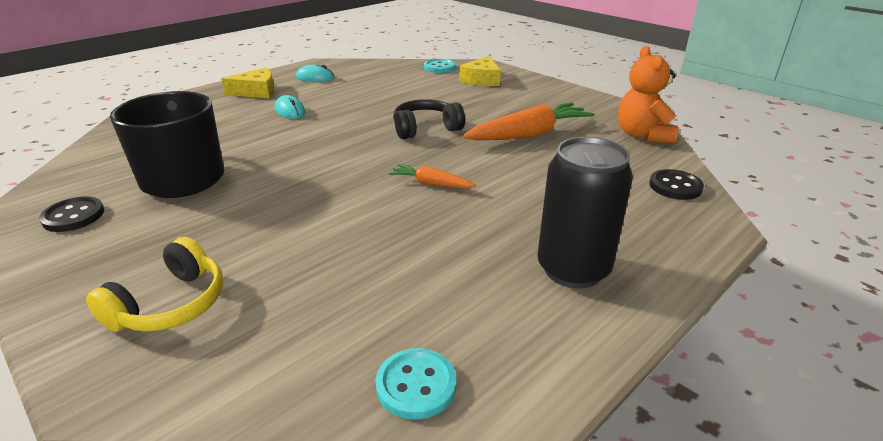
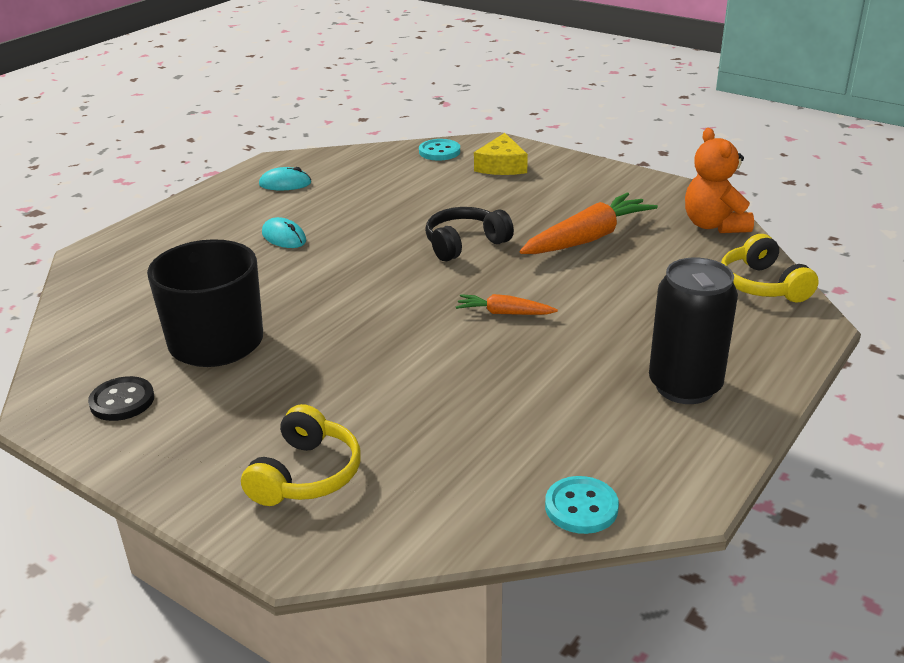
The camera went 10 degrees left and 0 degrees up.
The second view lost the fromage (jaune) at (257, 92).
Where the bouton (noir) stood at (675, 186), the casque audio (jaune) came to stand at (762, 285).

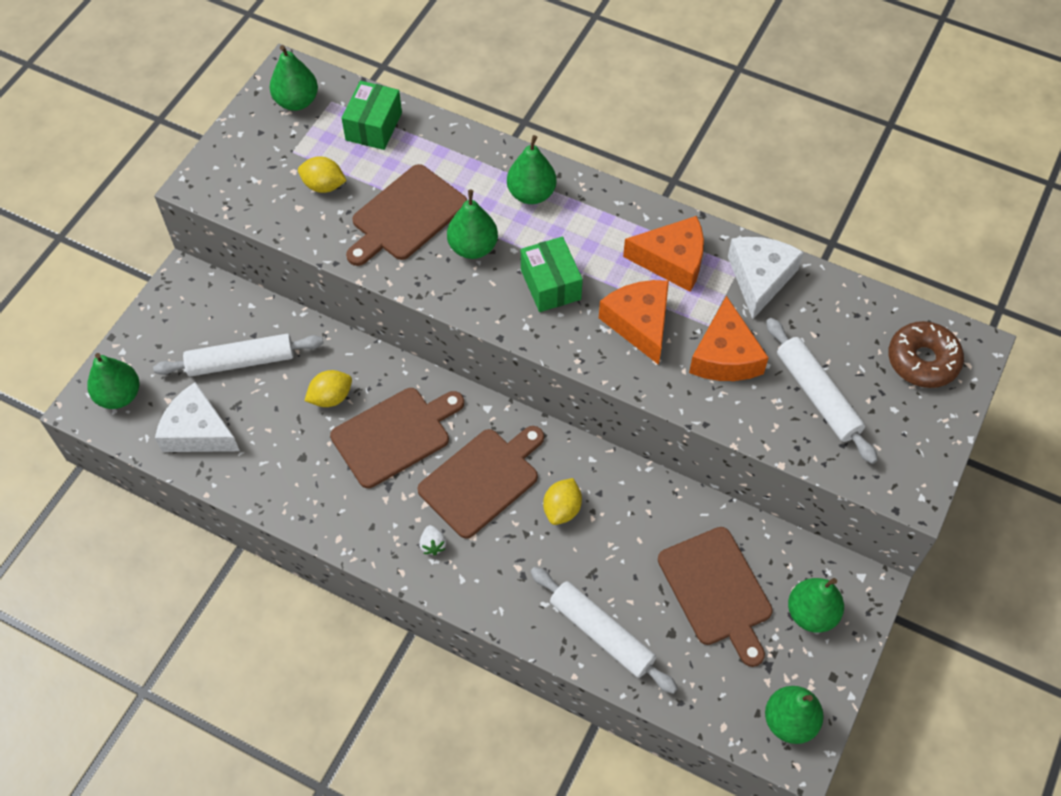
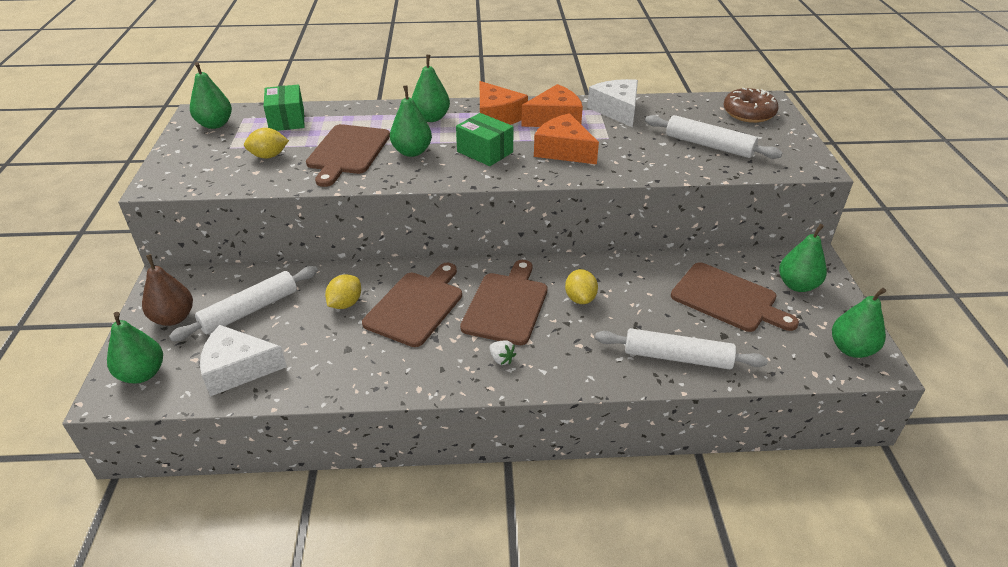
The camera went 30 degrees left and 20 degrees down.
The fromage (orange) ended up elsewhere, having gone from (725, 356) to (497, 116).
The second view gained the poire (marron) at (173, 318).

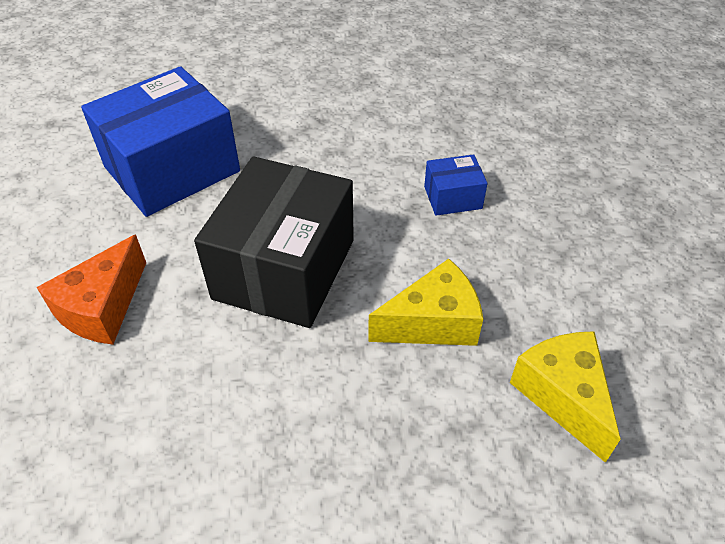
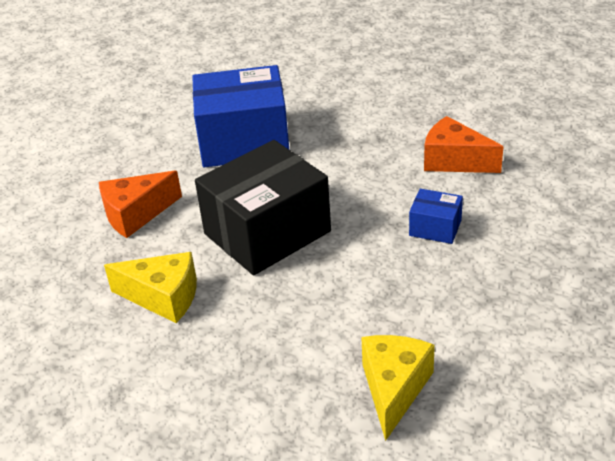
The camera went 35 degrees right and 10 degrees down.
The fromage (jaune) ended up elsewhere, having gone from (433, 322) to (163, 297).
The second view gained the fromage (orange) at (454, 161).

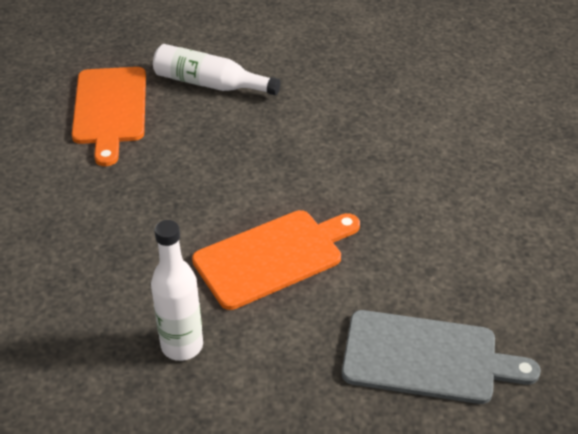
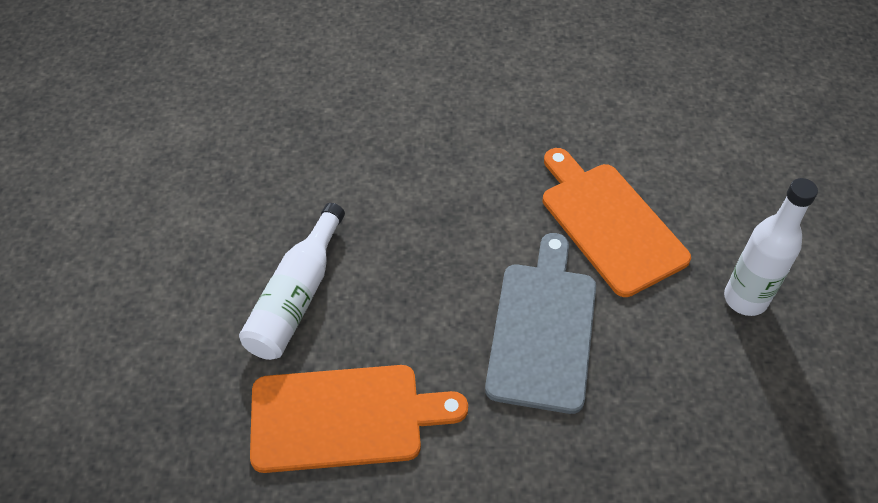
The camera went 90 degrees left and 10 degrees up.
The planche à découper (gris) ended up elsewhere, having gone from (427, 358) to (543, 329).

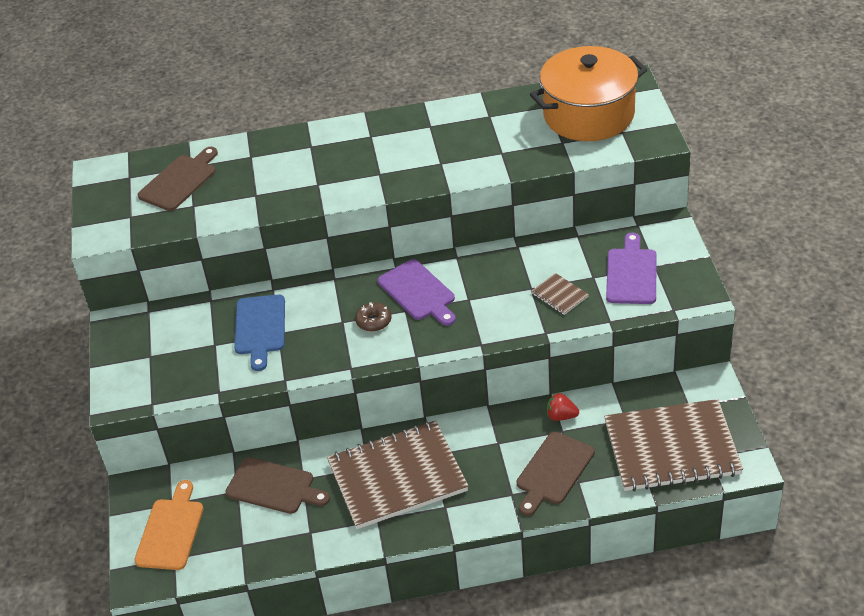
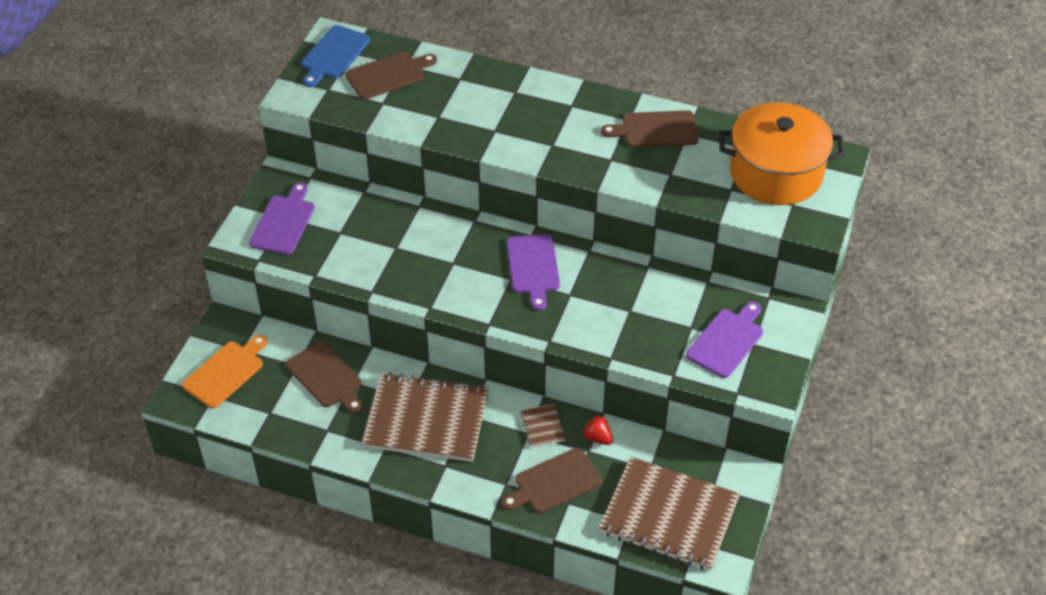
The camera went 25 degrees right and 5 degrees up.
The carnet (marron) ended up elsewhere, having gone from (559, 295) to (542, 426).
The planche à découper (bleu) ended up elsewhere, having gone from (260, 328) to (334, 54).
The second view lost the beignet (marron) at (373, 321).
The second view gained the planche à découper (marron) at (655, 130).
The second view gained the planche à découper (violet) at (283, 222).

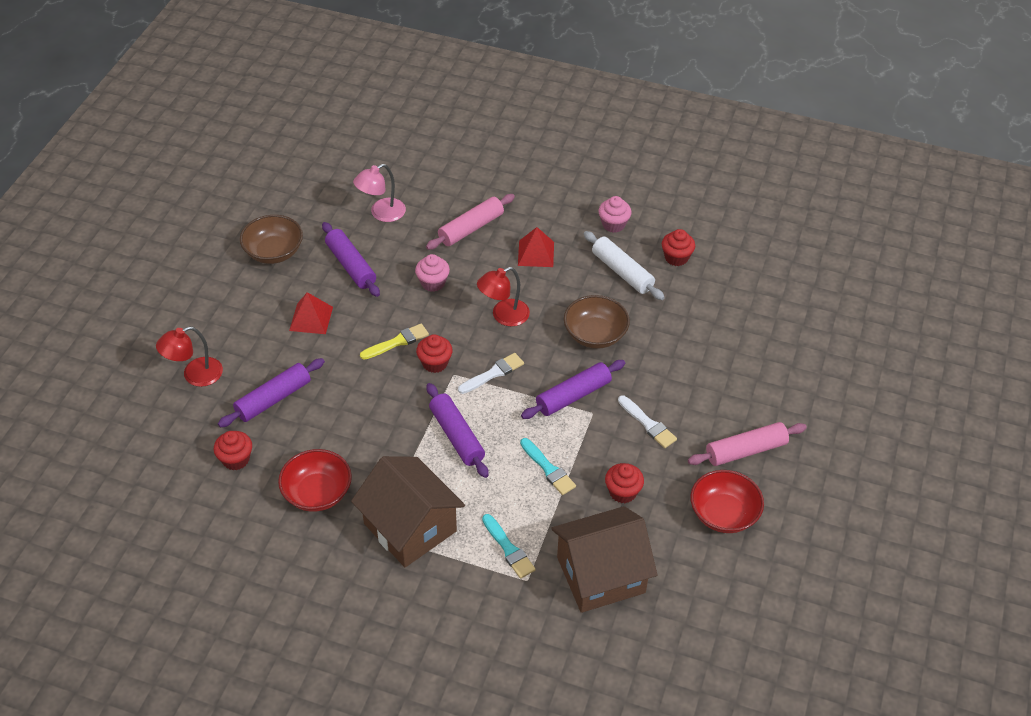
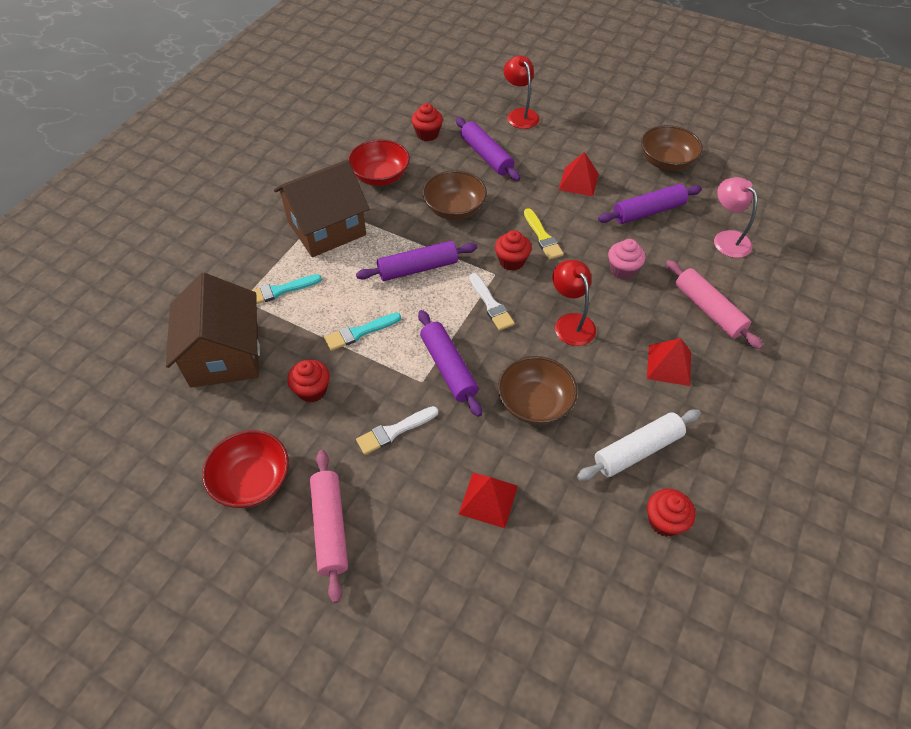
The camera went 100 degrees right and 5 degrees up.
The second view lost the muffin (rose) at (613, 224).
The second view gained the bol (marron) at (454, 209).
The second view gained the pyramide (rouge) at (488, 499).

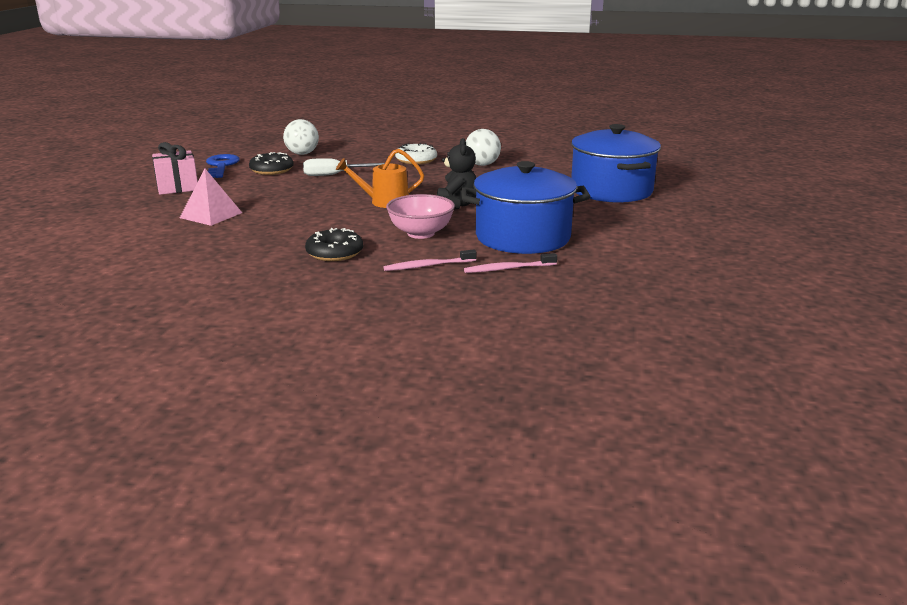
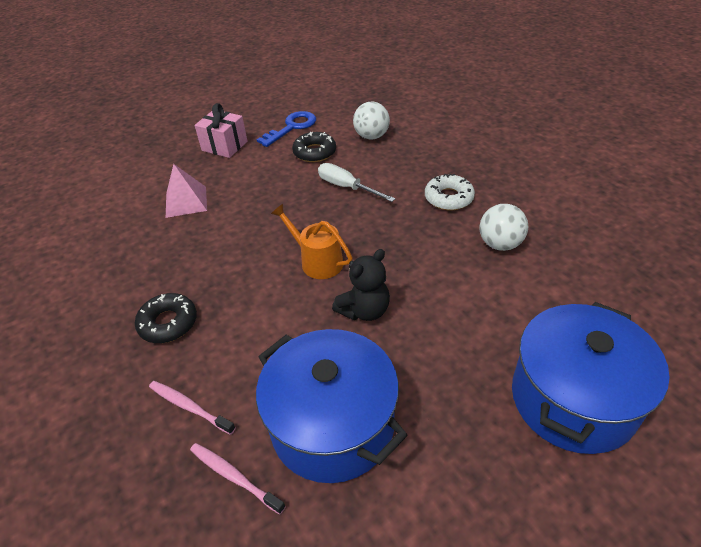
The camera went 50 degrees right and 20 degrees up.
The second view lost the bol (rose) at (421, 233).

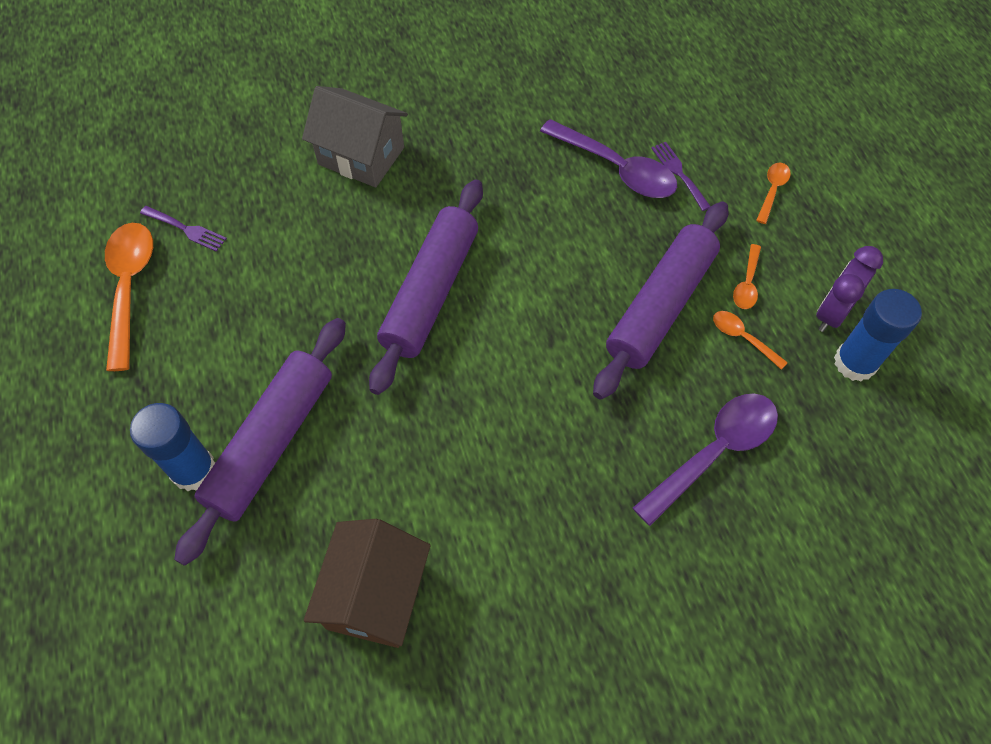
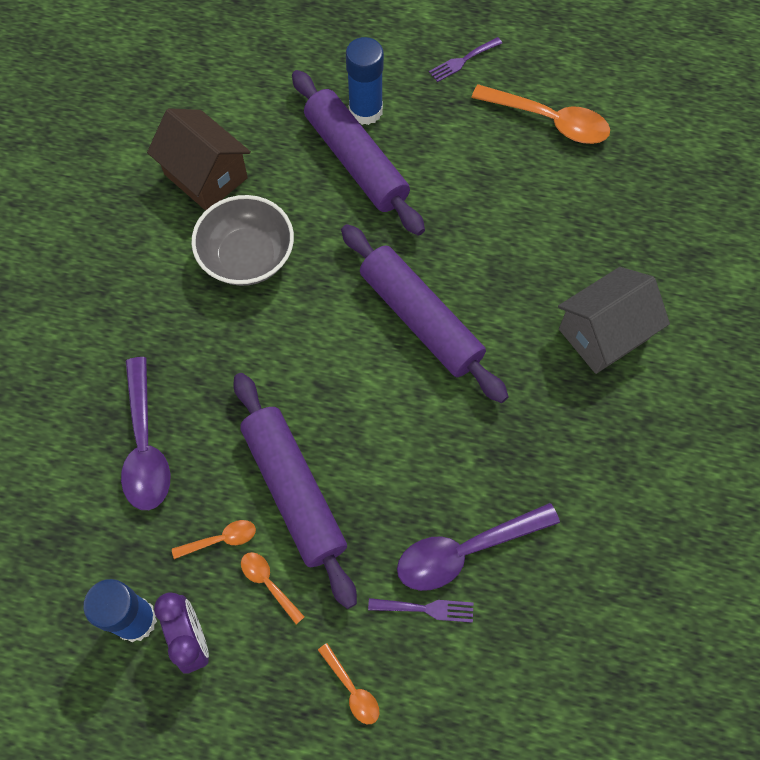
The camera went 120 degrees right and 5 degrees up.
The fourchette (violet) ended up elsewhere, having gone from (186, 229) to (462, 61).
The second view gained the bol (gris) at (247, 257).

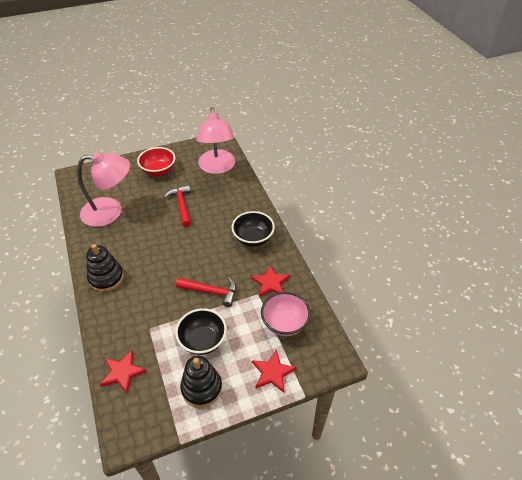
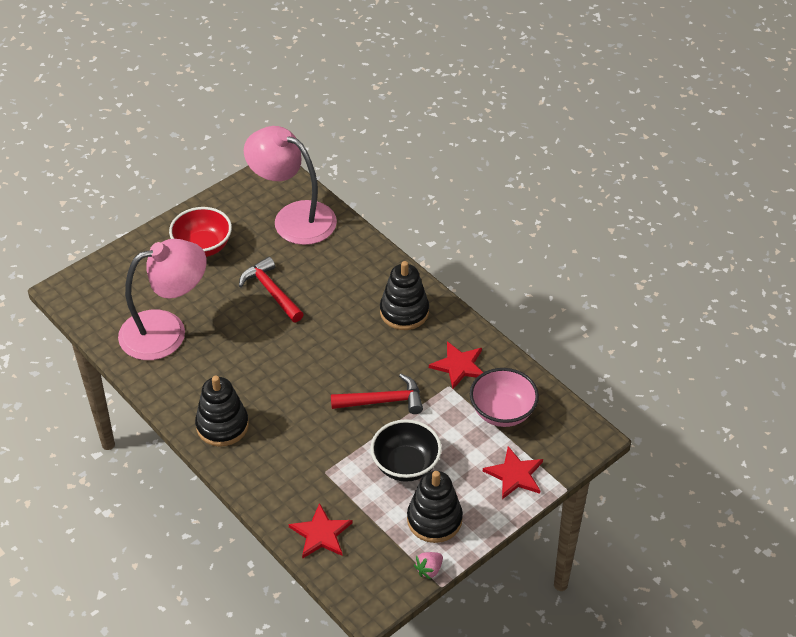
The camera went 20 degrees left and 0 degrees up.
The lampe (rose) at (217, 167) ended up facing another way, 150 degrees clockwise from before.
Where the bol (noir) stood at (253, 238), the jouet à empiler (noir) came to stand at (404, 312).
The second view gained the fraise (rose) at (429, 570).

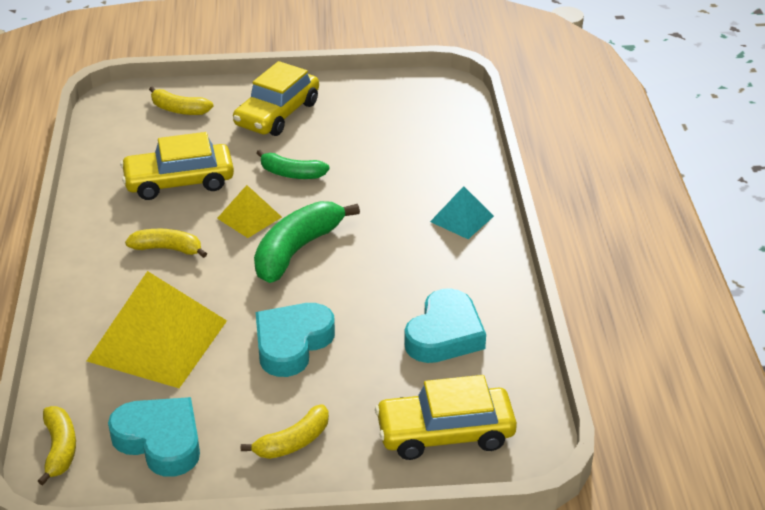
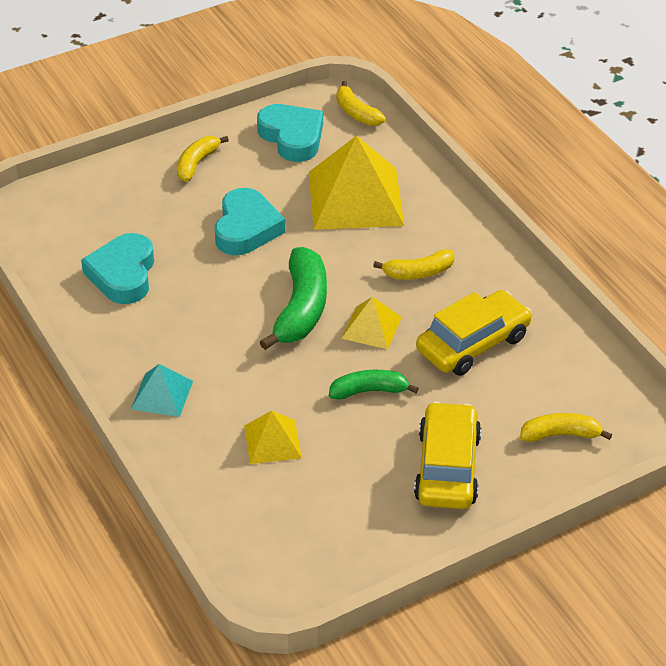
The camera went 155 degrees right and 5 degrees up.
The second view lost the voiture (jaune) at (445, 433).
The cœur (turquoise) at (160, 441) ended up facing another way, 135 degrees counterclockwise from before.
The second view gained the pyramide (jaune) at (272, 441).

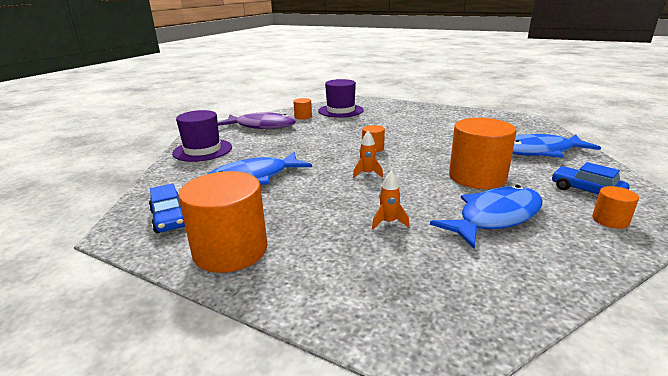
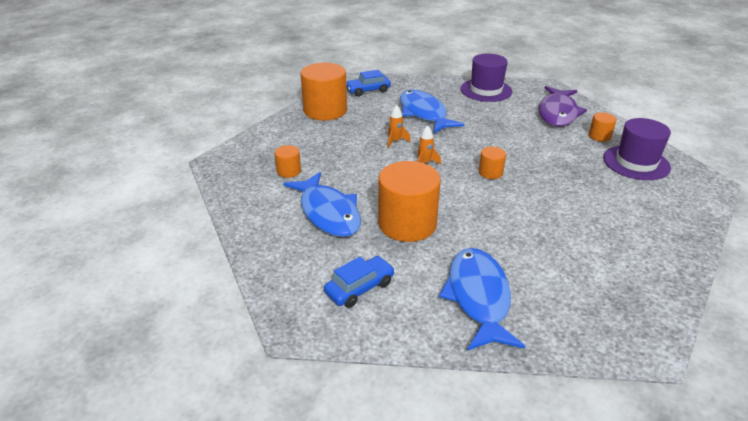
The camera went 95 degrees right and 10 degrees up.
The fusée (orange) ended up elsewhere, having gone from (388, 222) to (395, 141).
The cylindre (orange) ended up elsewhere, having gone from (610, 220) to (289, 171).

